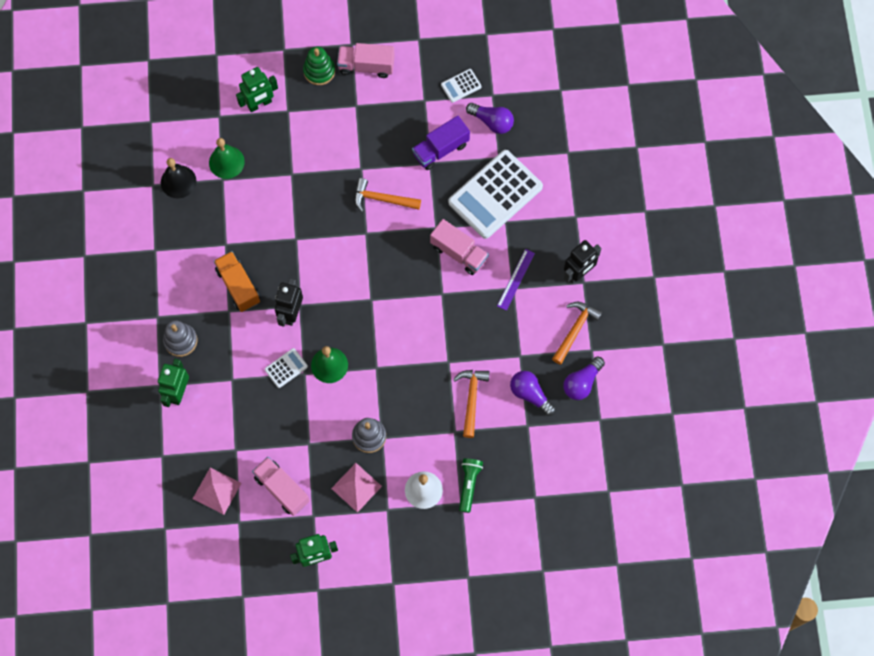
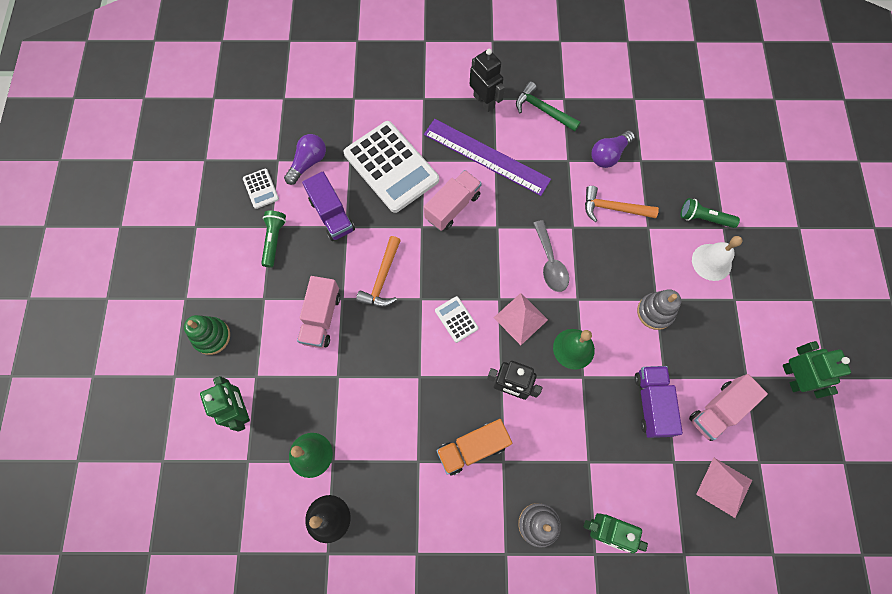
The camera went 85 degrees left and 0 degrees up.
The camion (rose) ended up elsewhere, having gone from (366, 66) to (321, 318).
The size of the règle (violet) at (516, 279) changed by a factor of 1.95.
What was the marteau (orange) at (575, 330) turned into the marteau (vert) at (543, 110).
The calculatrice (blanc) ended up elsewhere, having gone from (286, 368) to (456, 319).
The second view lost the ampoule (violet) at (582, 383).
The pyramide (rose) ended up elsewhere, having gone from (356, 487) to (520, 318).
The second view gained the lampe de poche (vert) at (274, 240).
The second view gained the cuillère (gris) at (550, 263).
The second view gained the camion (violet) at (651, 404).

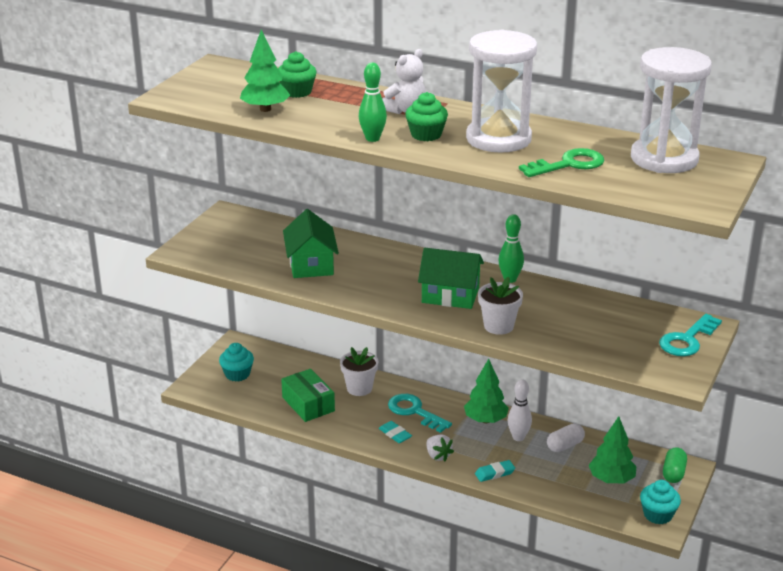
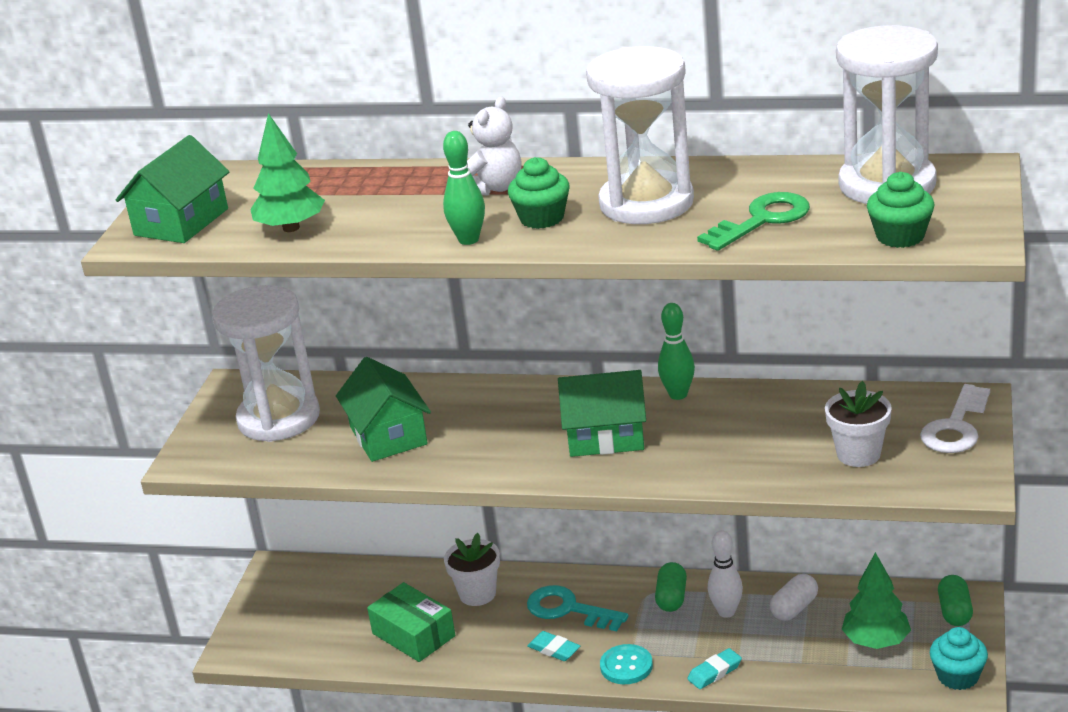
The camera went 10 degrees left and 0 degrees up.
The muffin (vert) ended up elsewhere, having gone from (297, 92) to (900, 236).
The pot de fleurs (blanc) ended up elsewhere, having gone from (498, 326) to (858, 454).
What was the clé (turquoise) at (687, 340) turned into the clé (blanc) at (955, 427).
The second view lost the muffin (turquoise) at (237, 374).
Where the arbre (vert) stood at (485, 420), the gélule (vert) came to stand at (671, 598).
Where the fraise (blanc) stood at (438, 456), the bouton (turquoise) came to stand at (626, 666).
The second view gained the maison (vert) at (181, 222).
The second view gained the sablier (blanc) at (279, 418).

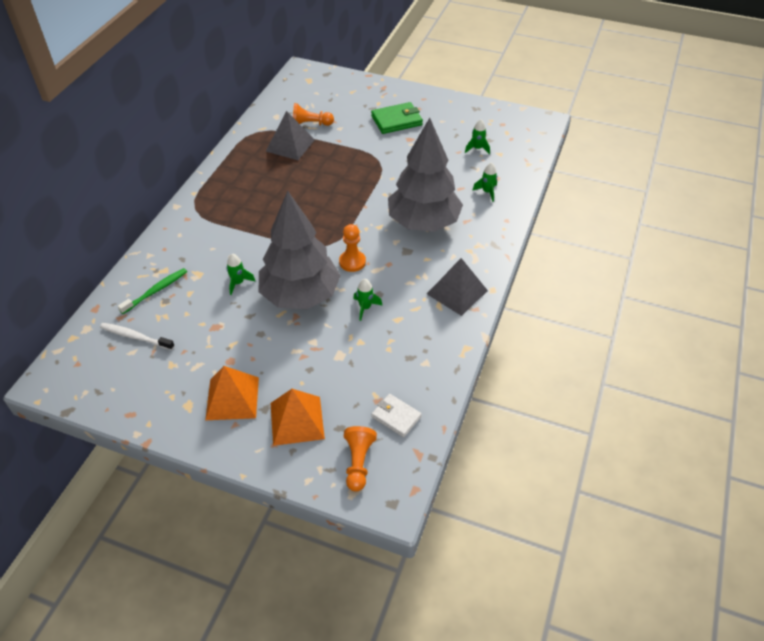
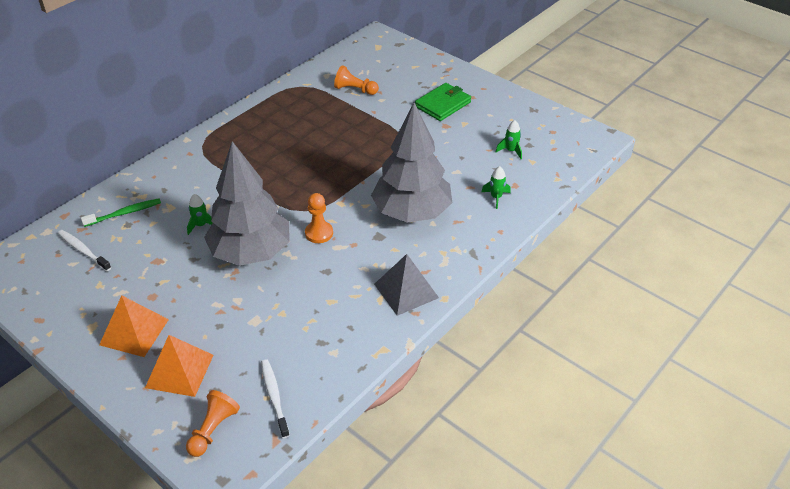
The camera went 20 degrees right and 5 degrees down.
The portefeuille (vert) at (396, 120) ended up facing another way, 45 degrees counterclockwise from before.
The second view lost the pyramide (gris) at (290, 145).
The second view lost the fusée (vert) at (365, 308).
Where the portefeuille (blanc) stood at (396, 417), the brosse à dents (blanc) came to stand at (274, 397).

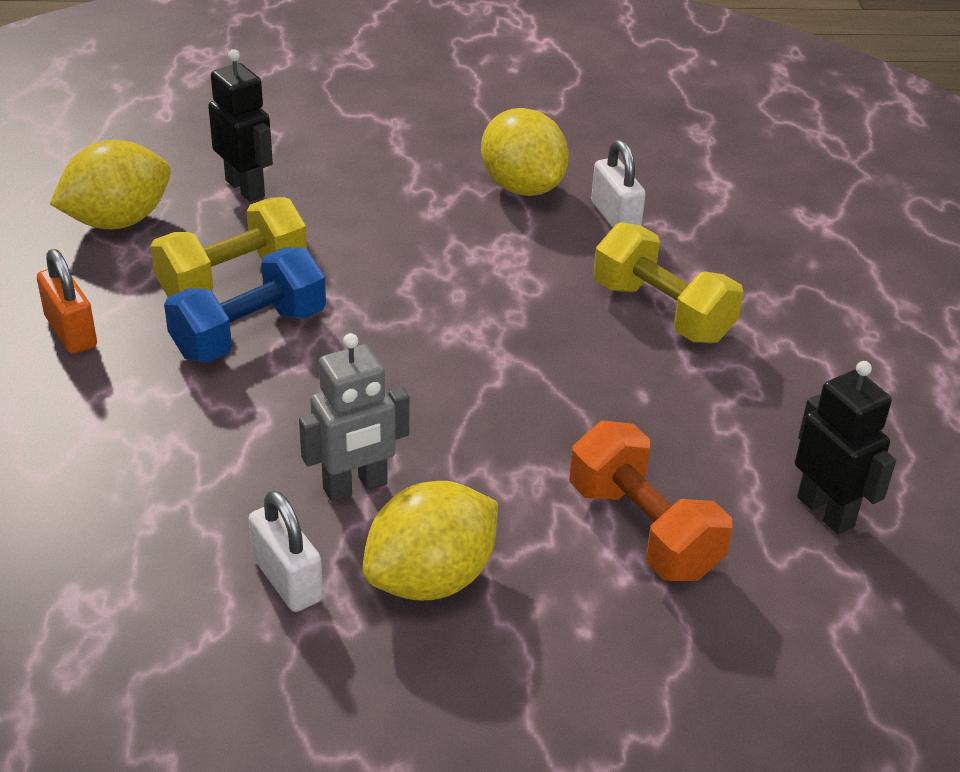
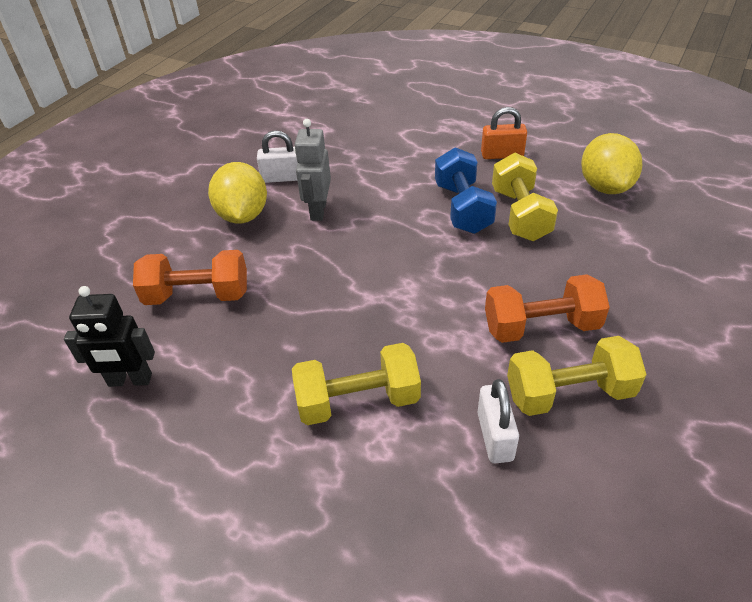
The camera went 125 degrees right and 5 degrees up.
The second view lost the robot (noir) at (245, 188).
Where the citron (jaune) stood at (522, 187), the haltère (jaune) came to stand at (569, 393).
The cadenas (blanc) at (615, 217) ended up facing another way, 75 degrees clockwise from before.
The second view gained the haltère (orange) at (541, 327).

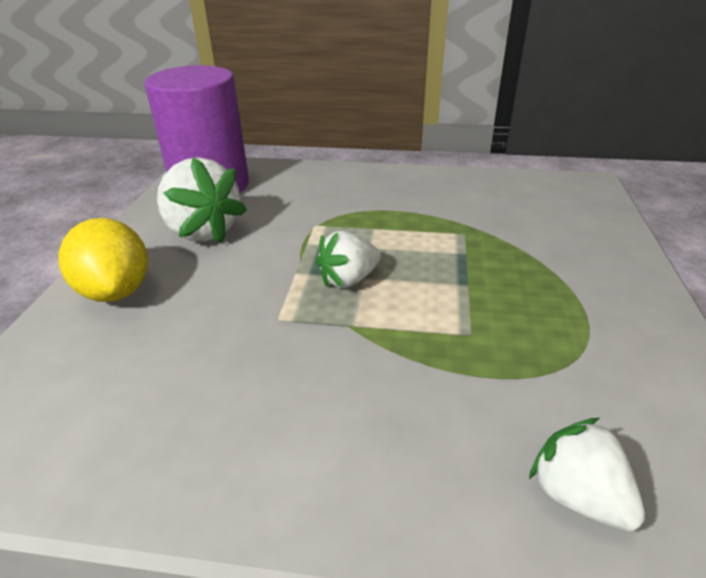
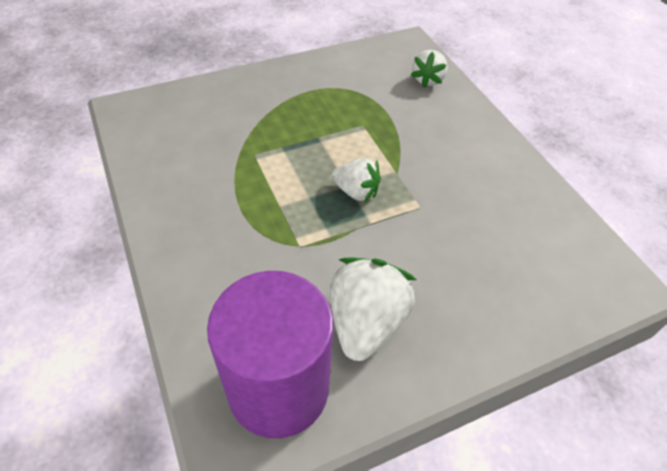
The camera went 125 degrees left and 15 degrees up.
The second view lost the citron (jaune) at (116, 291).

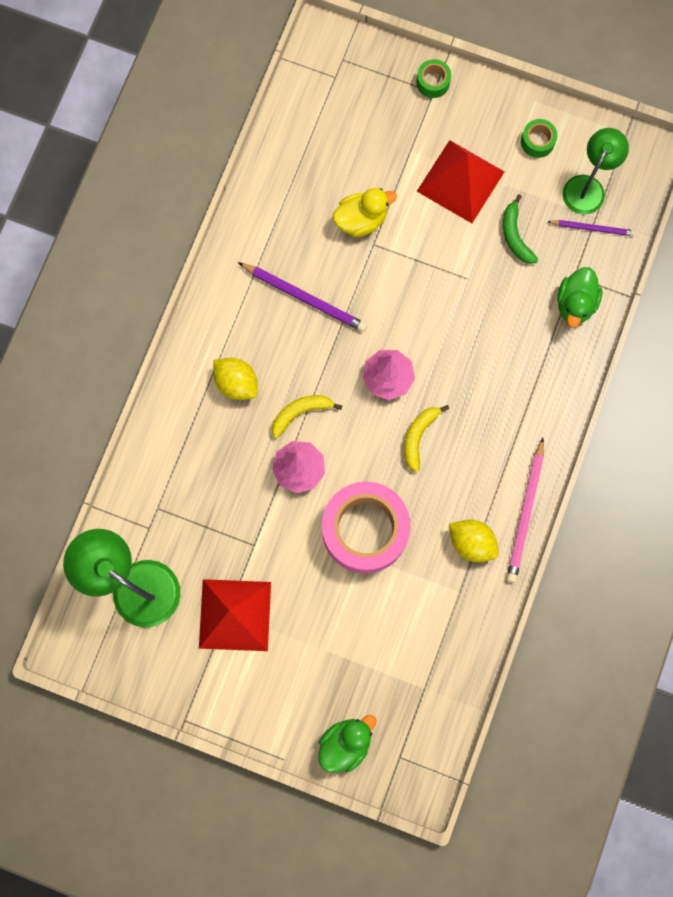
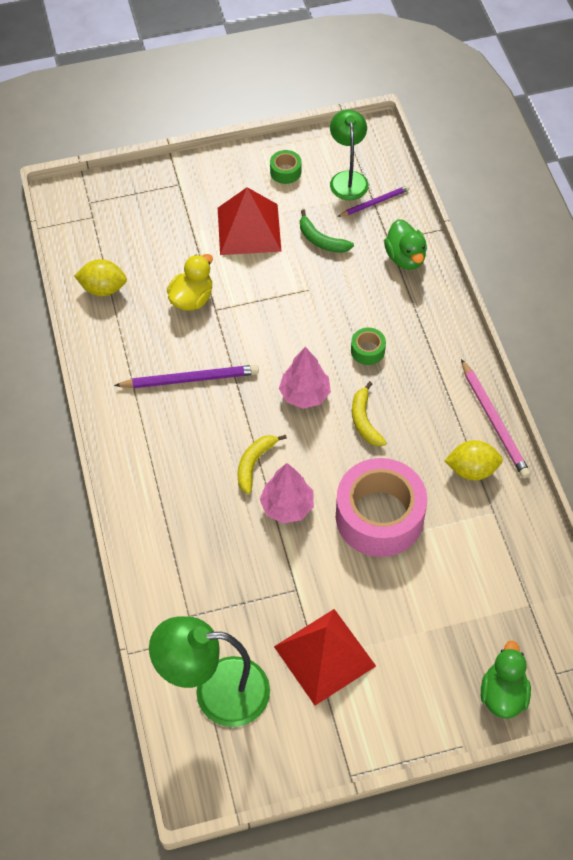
The camera went 35 degrees left and 20 degrees down.
The ruban adhésif (vert) ended up elsewhere, having gone from (433, 82) to (367, 350).
The citron (jaune) ended up elsewhere, having gone from (236, 383) to (103, 288).

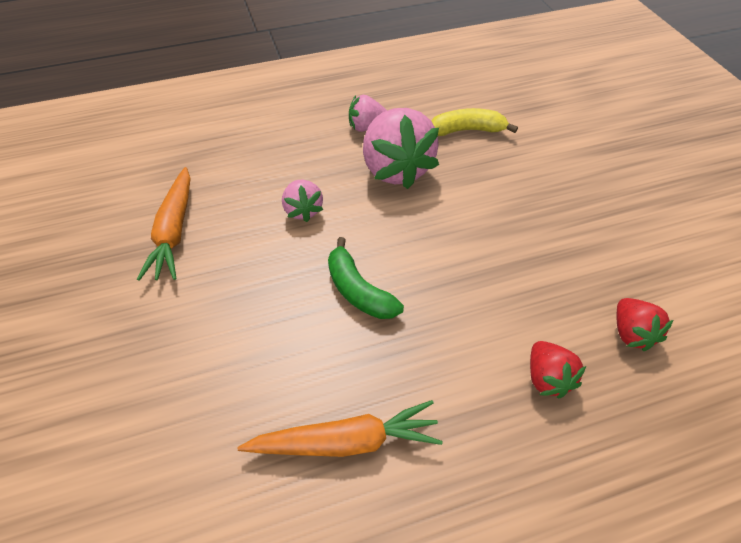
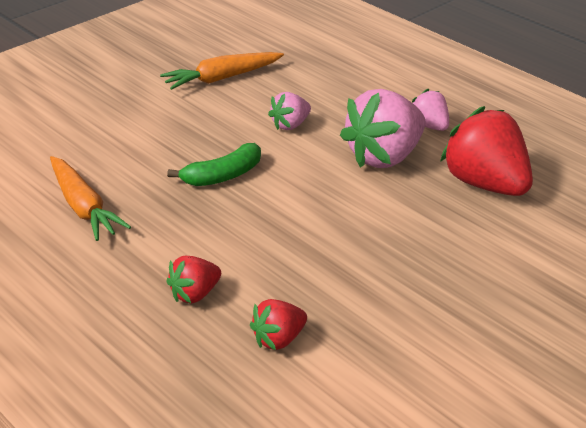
The camera went 65 degrees right and 15 degrees down.
Where the banane (jaune) stood at (467, 130), the fraise (rouge) came to stand at (485, 184).
The banane (vert) at (358, 291) ended up facing another way, 150 degrees counterclockwise from before.

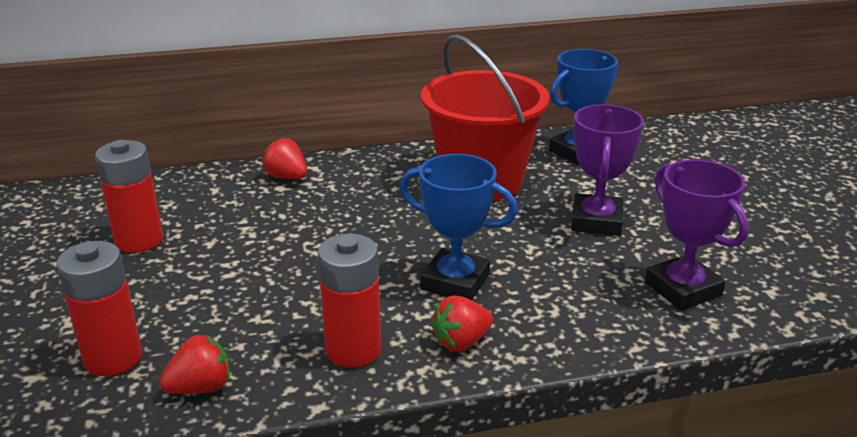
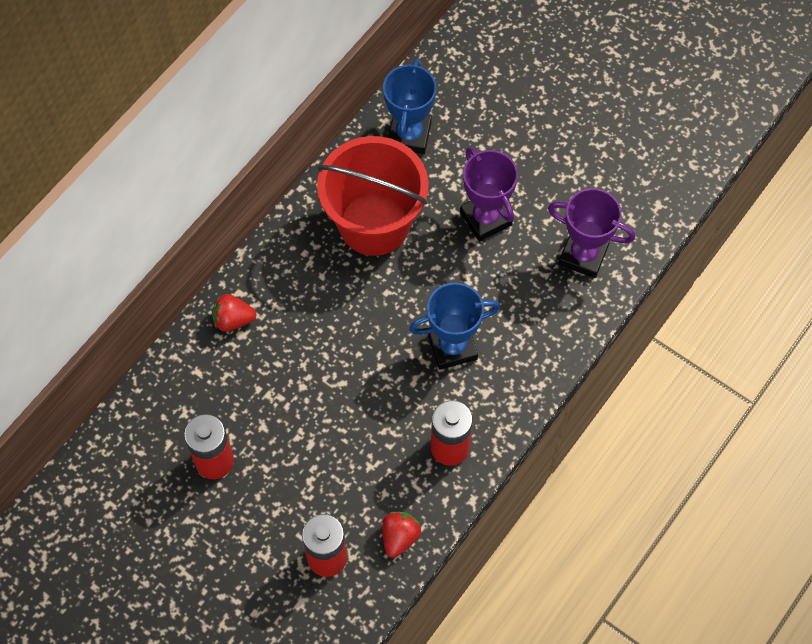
The camera went 40 degrees left and 35 degrees up.
The second view lost the fraise (rouge) at (461, 342).

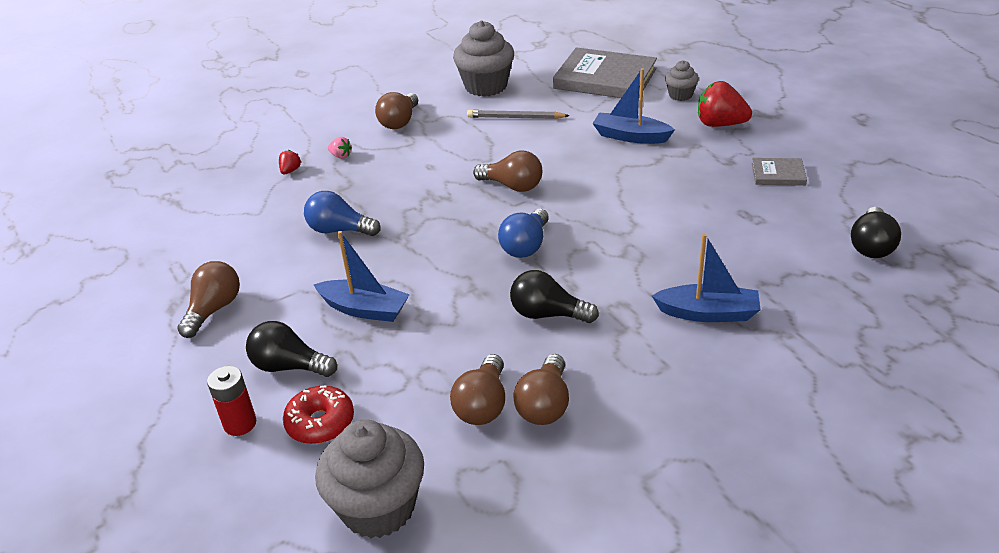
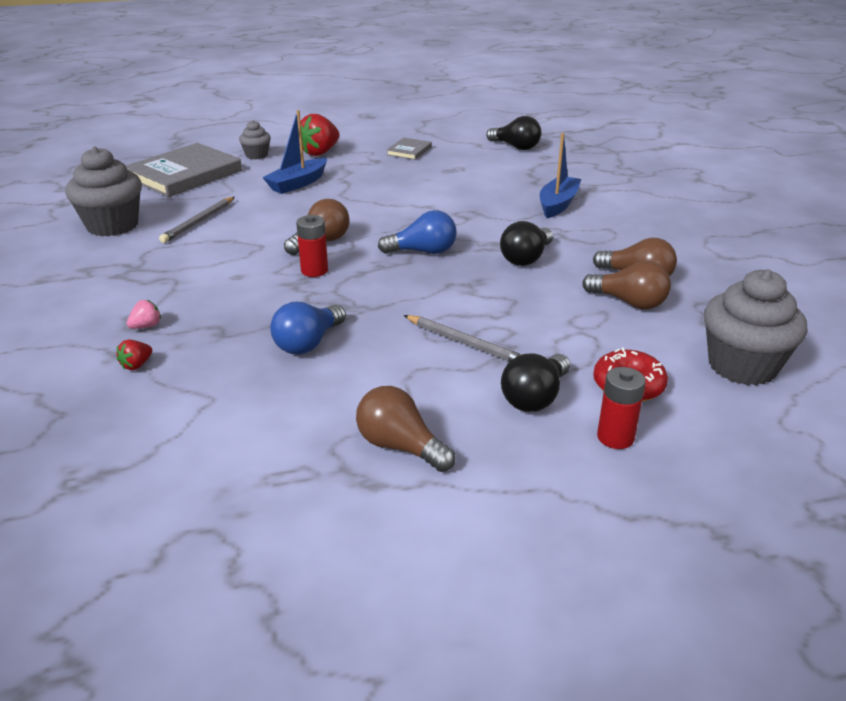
The camera went 75 degrees left and 5 degrees down.
The second view lost the ampoule (marron) at (399, 122).
The fraise (rouge) at (290, 171) ended up facing another way, 90 degrees counterclockwise from before.
The ampoule (bleu) at (526, 246) ended up facing another way, 45 degrees counterclockwise from before.
Where the bateau (bleu) stood at (364, 309), the crayon (gris) came to stand at (465, 343).
The second view gained the pile (rouge) at (314, 271).

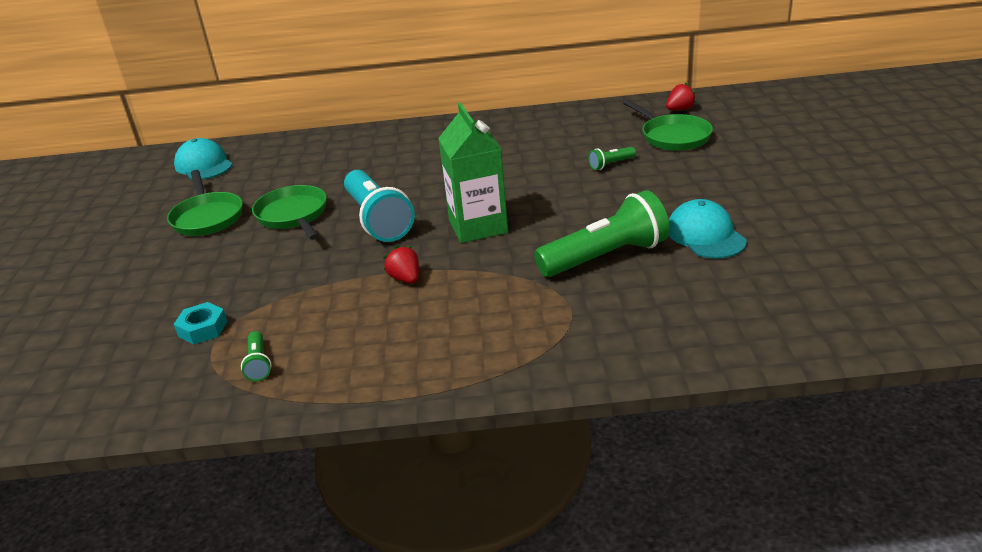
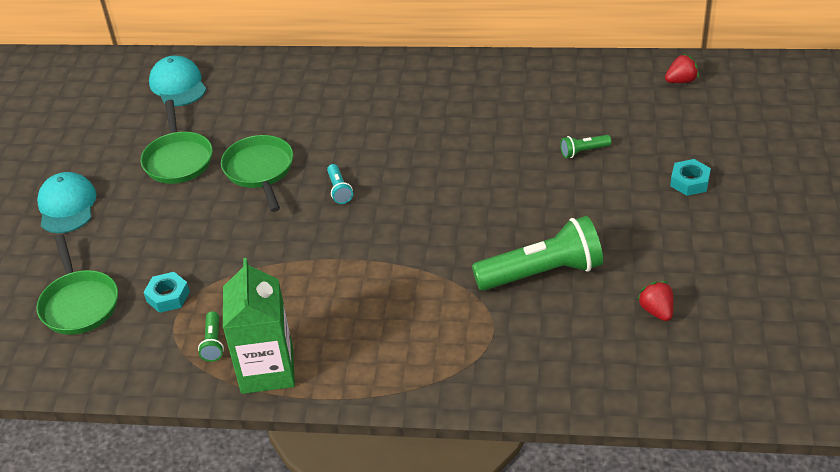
The camera went 10 degrees right and 10 degrees up.
The poêle (vert) ended up elsewhere, having gone from (672, 136) to (79, 303).
The brique de lait (vert) ended up elsewhere, having gone from (478, 226) to (267, 370).
The size of the lampe de poche (turquoise) at (378, 220) changed by a factor of 0.44.
The casquette (turquoise) ended up elsewhere, having gone from (705, 235) to (67, 206).
The fraise (rouge) ended up elsewhere, having gone from (405, 279) to (656, 311).
The second view gained the écrou (turquoise) at (689, 182).

